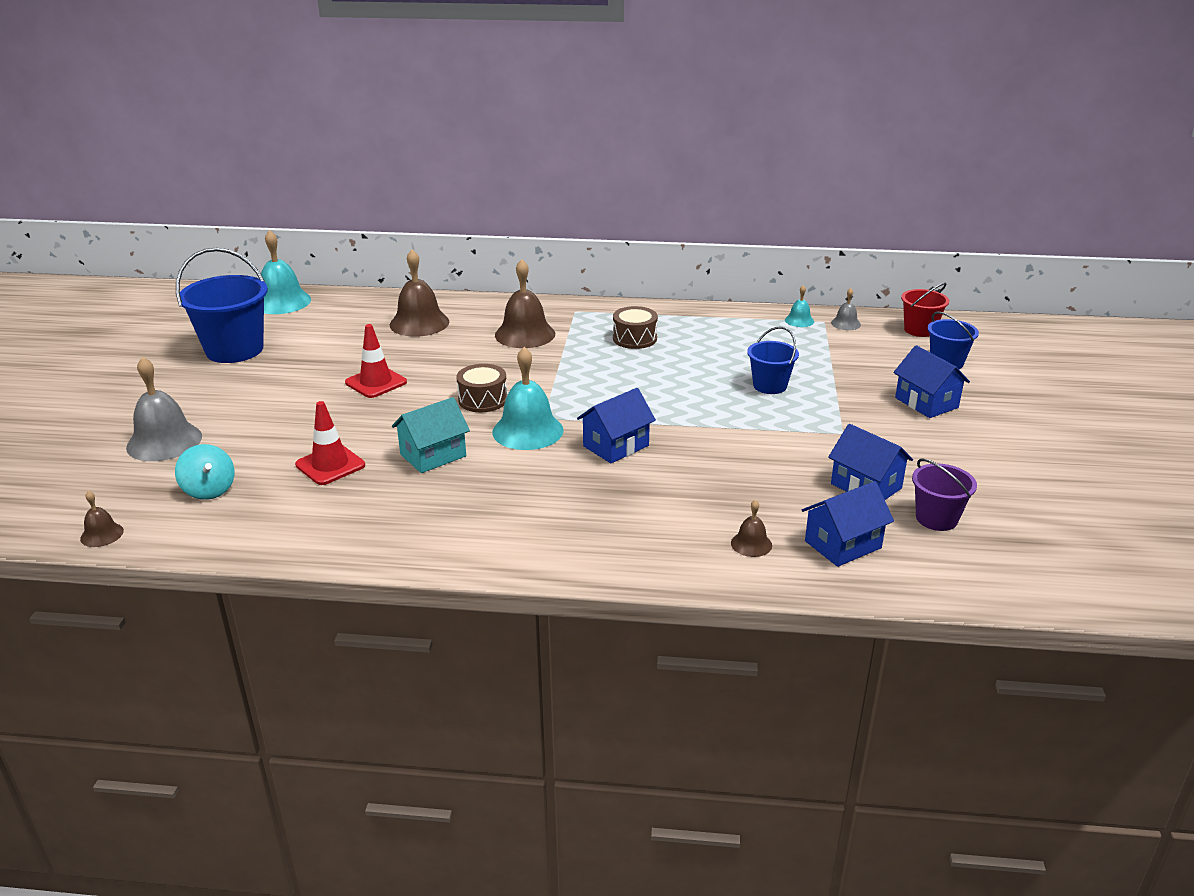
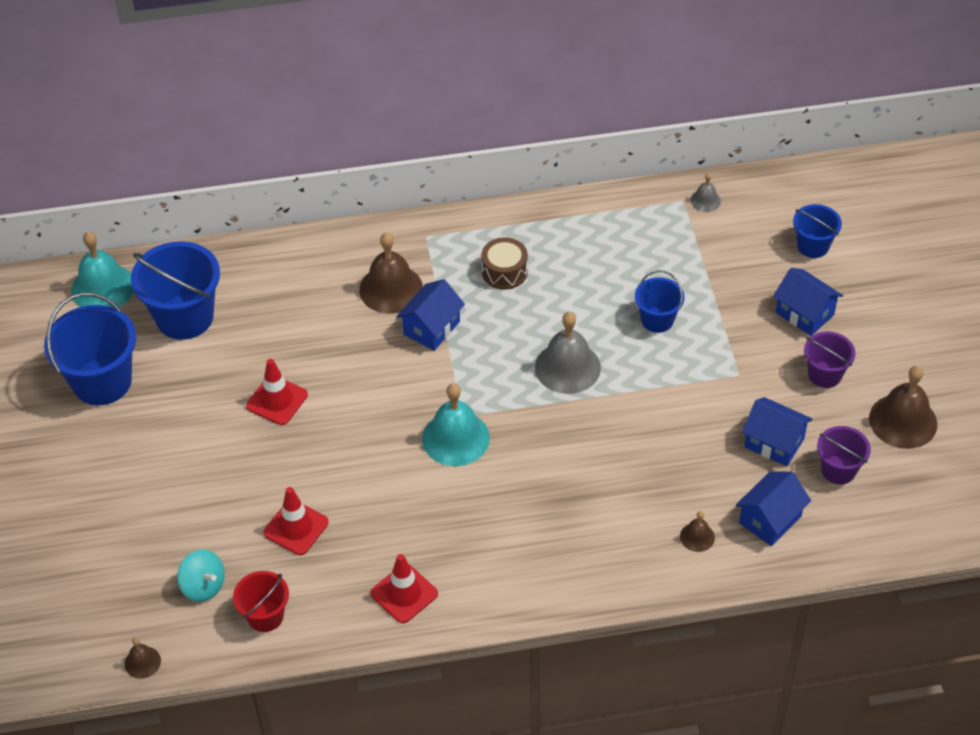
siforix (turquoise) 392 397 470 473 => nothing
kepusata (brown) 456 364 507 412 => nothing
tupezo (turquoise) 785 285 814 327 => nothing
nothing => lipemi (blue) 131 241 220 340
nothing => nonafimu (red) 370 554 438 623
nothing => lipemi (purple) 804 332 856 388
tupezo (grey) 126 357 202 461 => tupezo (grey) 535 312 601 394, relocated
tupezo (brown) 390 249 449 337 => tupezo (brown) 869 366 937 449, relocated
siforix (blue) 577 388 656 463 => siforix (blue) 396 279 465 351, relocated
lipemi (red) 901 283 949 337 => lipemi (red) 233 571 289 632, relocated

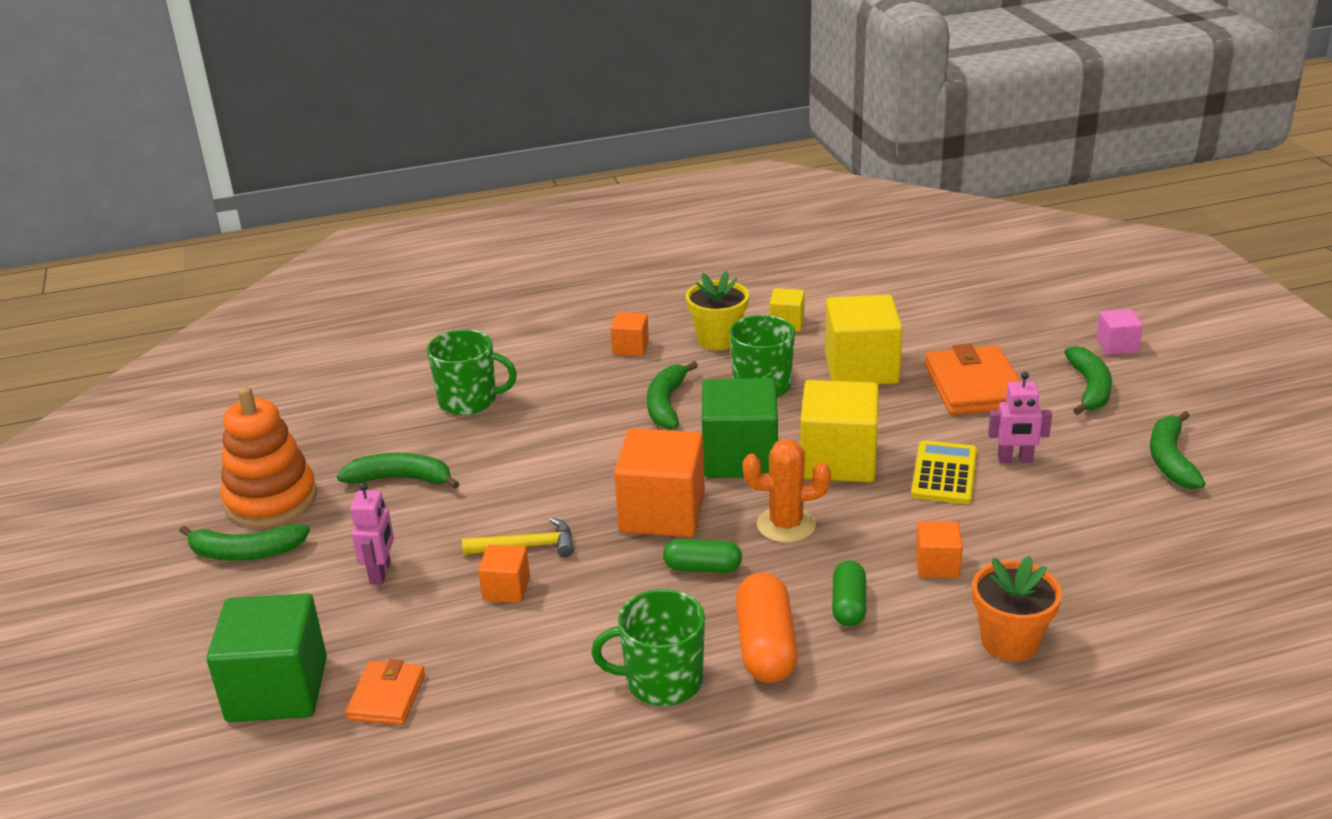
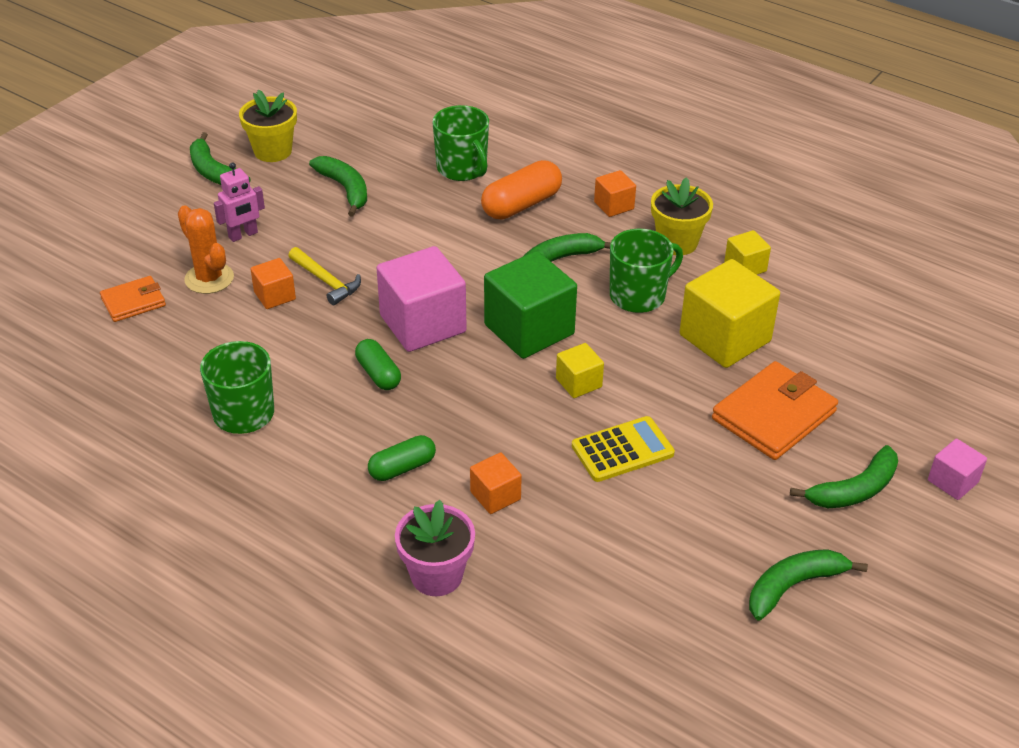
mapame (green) 206 593 327 722 => nothing
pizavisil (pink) 988 372 1052 463 => nothing
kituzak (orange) 736 573 798 683 => kituzak (orange) 481 160 562 220, relocated
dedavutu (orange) 743 439 831 543 => dedavutu (orange) 178 205 234 294, relocated
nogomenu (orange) 221 386 317 528 => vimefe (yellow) 239 89 297 162
mapame (orange) 614 428 705 537 => mapame (pink) 377 246 467 352
vimefe (orange) 972 556 1062 662 => vimefe (pink) 395 500 475 596
mapame (yellow) 800 380 879 482 => mapame (yellow) 556 343 604 398, x0.50

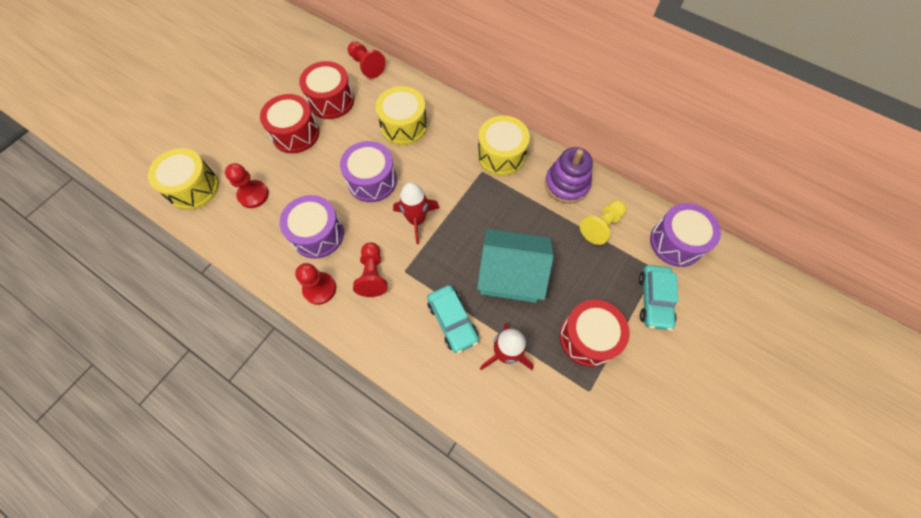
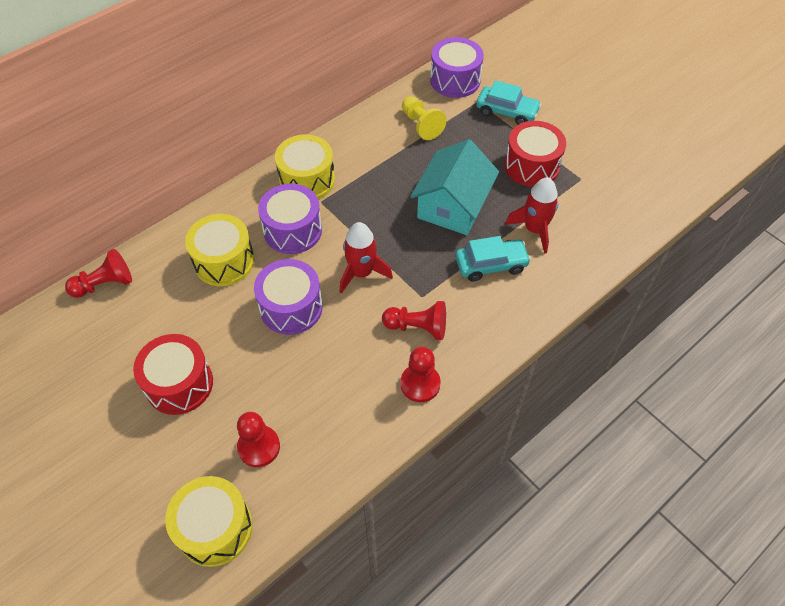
kepusata (red) 299 61 354 119 => nothing
nogomenu (purple) 545 147 593 204 => nothing
kepusata (purple) 280 195 344 259 => kepusata (purple) 258 183 322 254, relocated

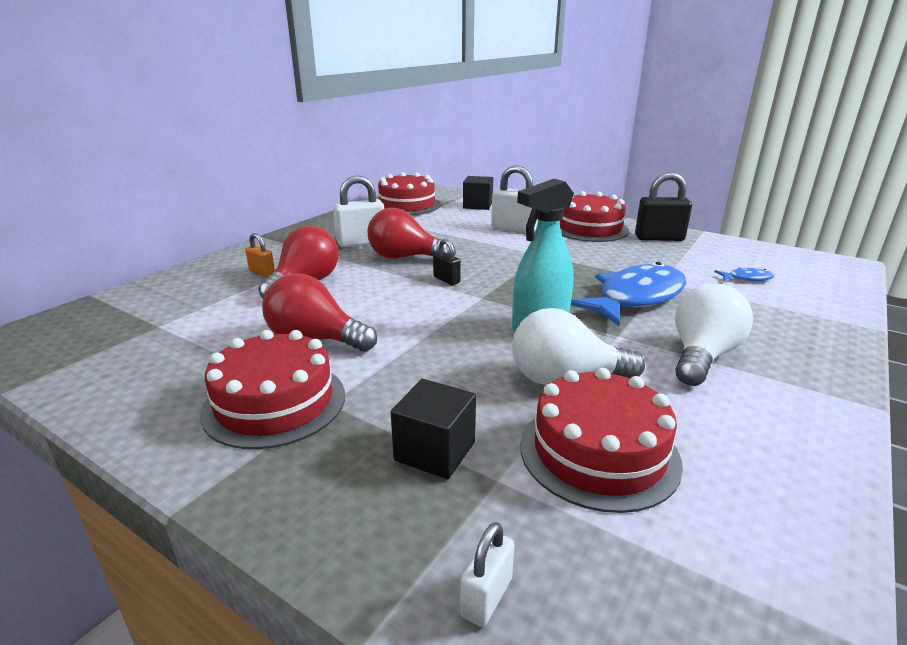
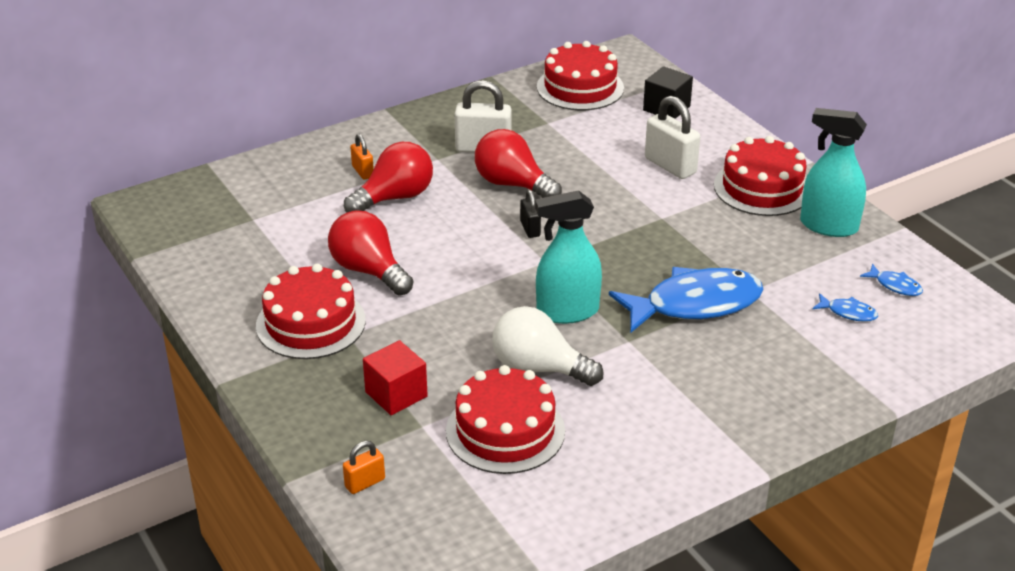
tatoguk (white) 675 283 753 386 => nothing
nothing => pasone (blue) 860 264 923 296
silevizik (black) 635 172 692 241 => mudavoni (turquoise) 800 108 867 237
mapame (black) 391 379 476 479 => mapame (red) 363 340 428 415
silevizik (white) 460 522 515 627 => silevizik (orange) 343 441 385 494

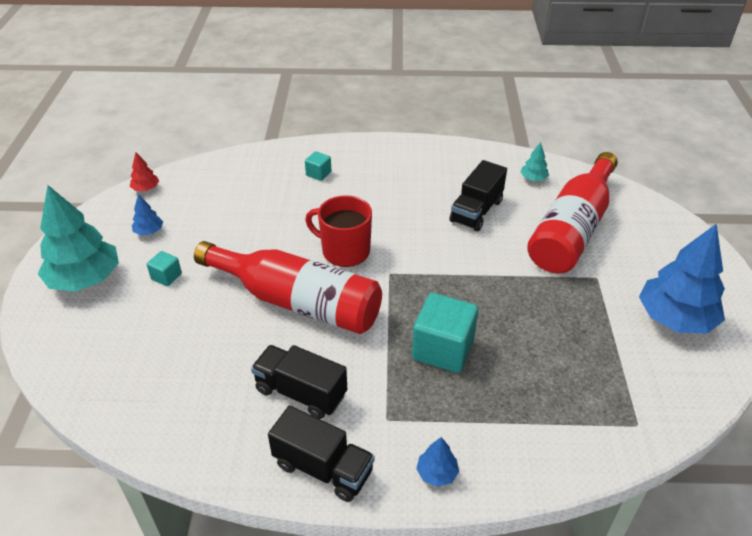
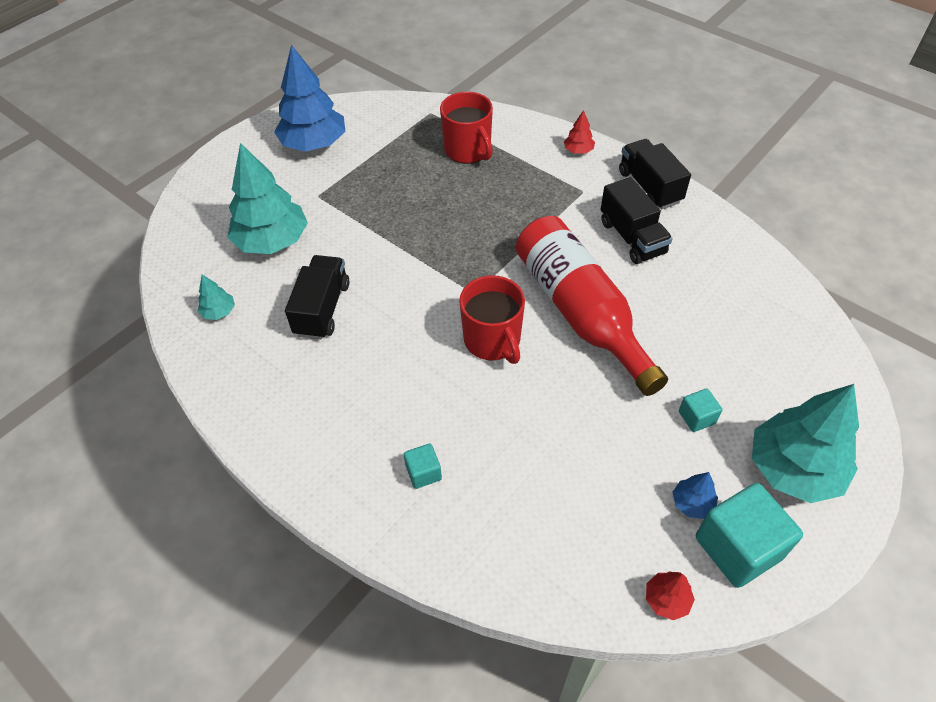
nothing => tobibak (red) 440 92 493 164
mapame (turquoise) 412 293 478 373 => mapame (turquoise) 696 483 803 588, relocated
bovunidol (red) 527 152 618 273 => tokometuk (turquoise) 227 143 308 254
tokometuk (blue) 416 437 459 487 => tokometuk (red) 564 110 595 154
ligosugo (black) 450 160 507 231 => ligosugo (black) 285 255 349 339, 60 degrees counterclockwise

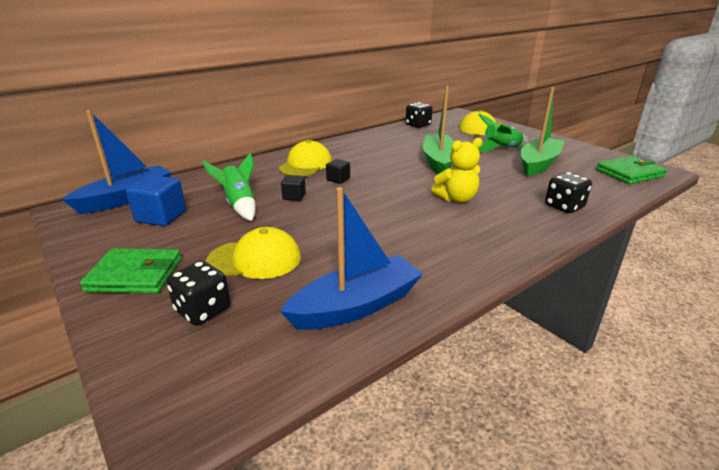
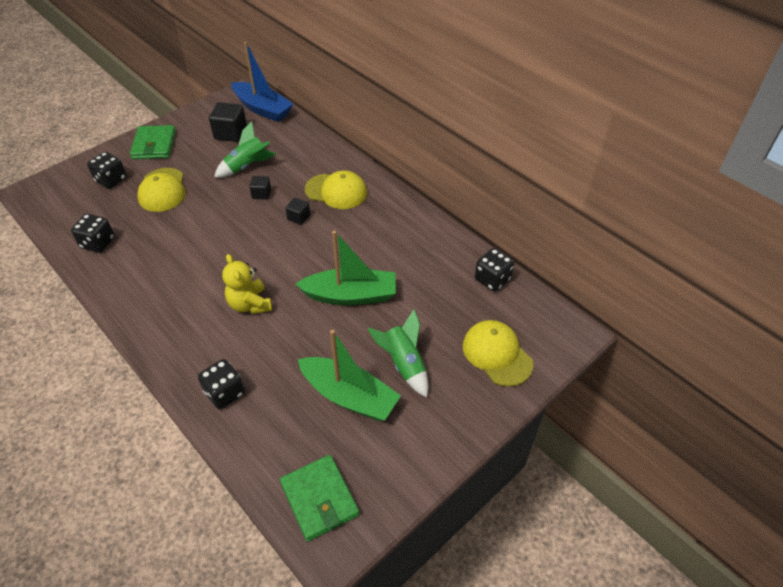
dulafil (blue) 280 187 423 330 => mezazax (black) 71 214 115 253
mapame (blue) 126 175 186 226 => mapame (black) 209 102 247 142

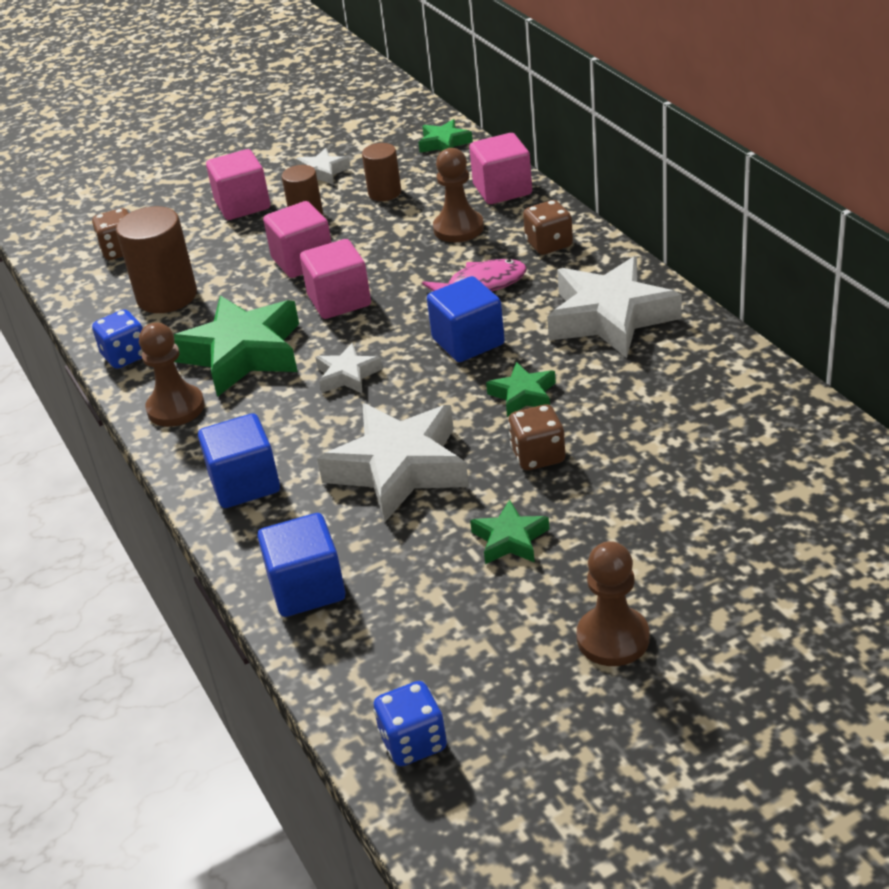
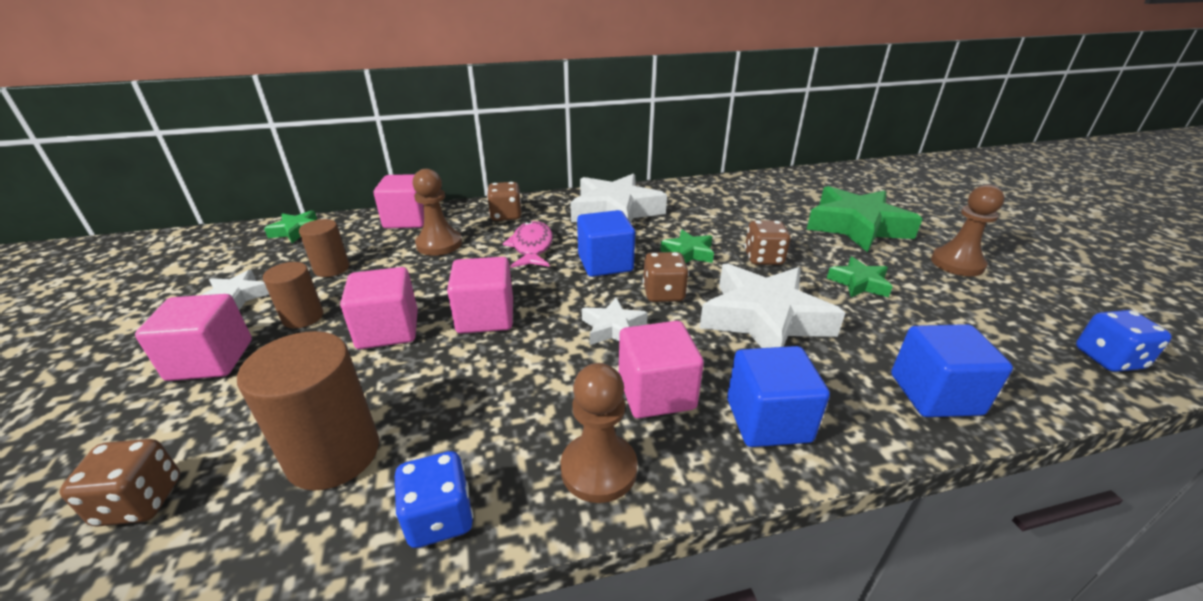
nothing => mapame (pink) 619 321 704 419
nothing => mezazax (brown) 643 252 689 302
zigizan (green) 174 296 299 397 => zigizan (green) 807 186 923 252, relocated

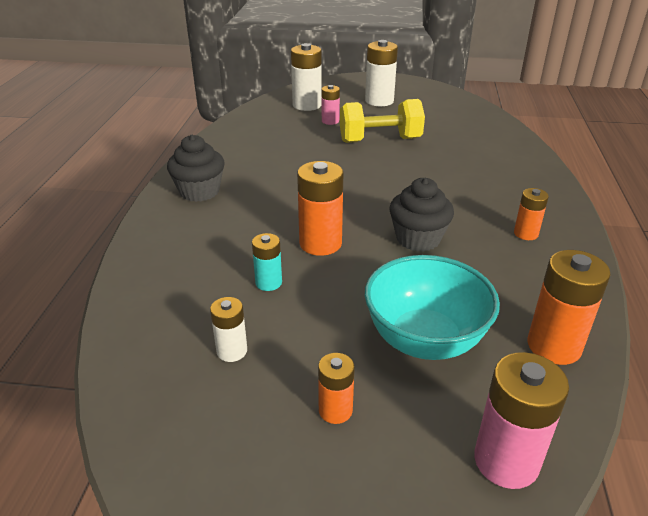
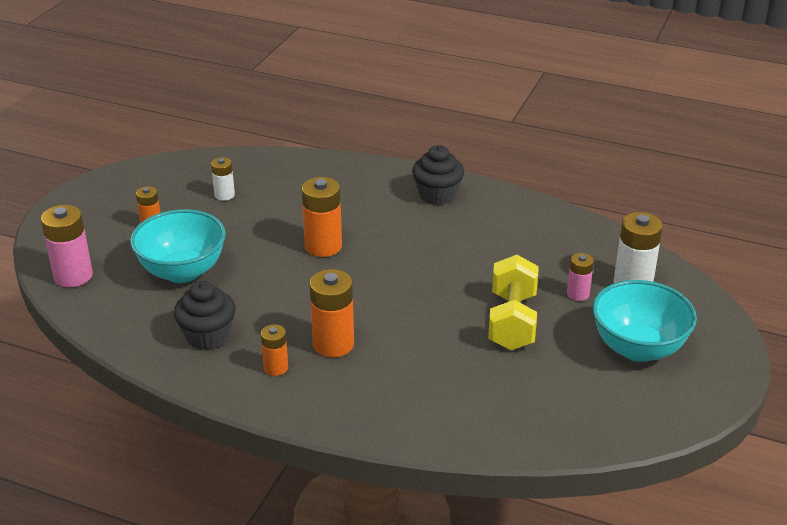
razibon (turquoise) 252 233 282 291 => nothing
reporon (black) 389 178 454 252 => reporon (black) 174 281 236 350, relocated
razibon (orange) 528 250 611 365 => razibon (orange) 309 269 354 358, relocated
razibon (white) 365 40 398 106 => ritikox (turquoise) 592 280 697 362

